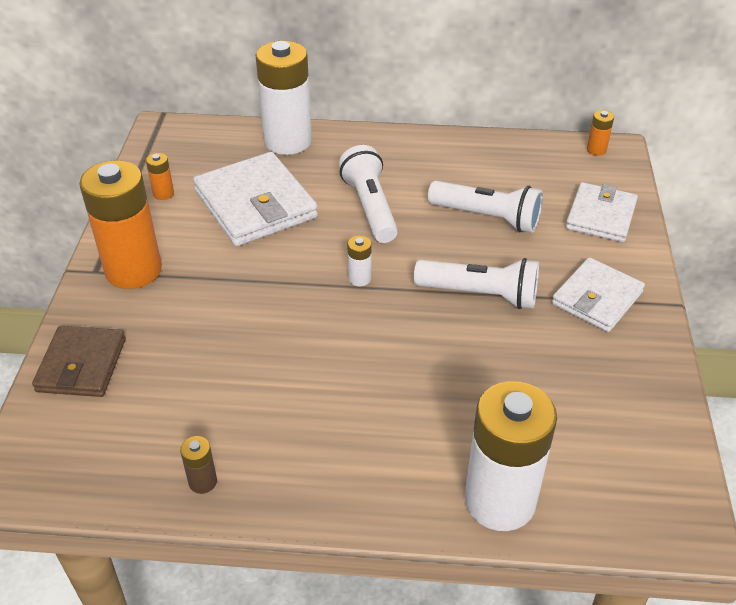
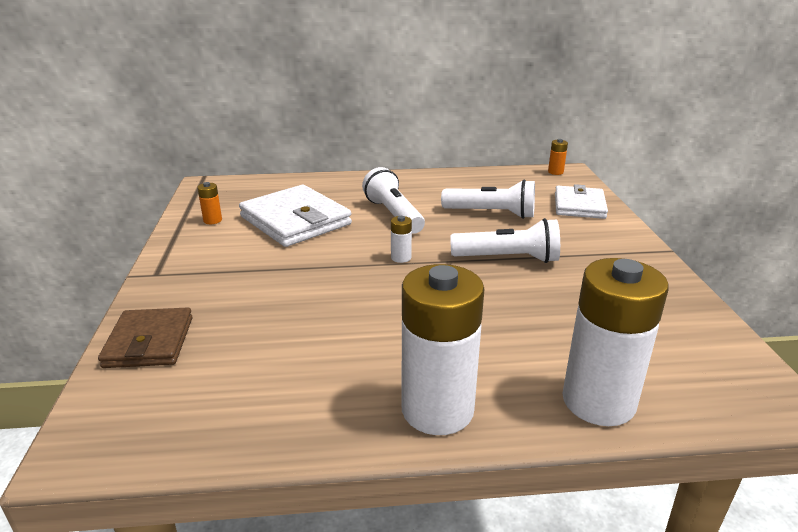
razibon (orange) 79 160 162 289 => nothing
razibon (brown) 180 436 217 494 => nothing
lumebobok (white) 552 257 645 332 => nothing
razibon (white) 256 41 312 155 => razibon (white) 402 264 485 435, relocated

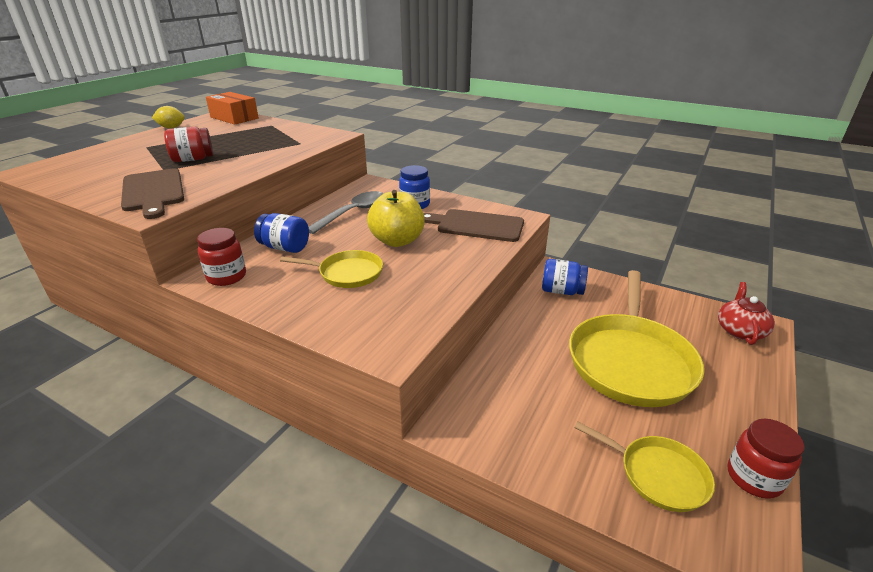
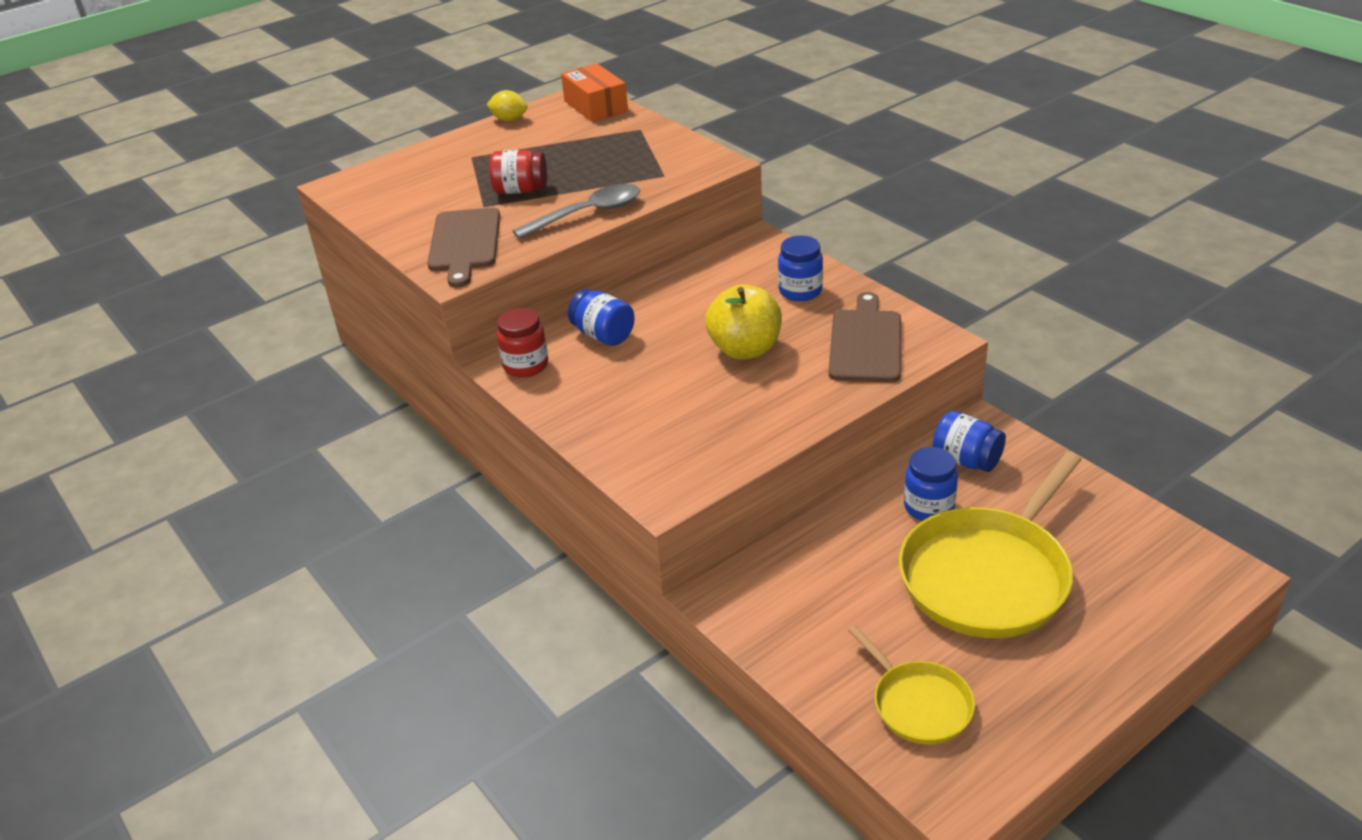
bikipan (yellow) 280 250 383 288 => nothing
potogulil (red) 718 282 775 345 => nothing
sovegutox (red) 728 419 805 499 => nothing
nothing => sovegutox (blue) 904 447 958 521
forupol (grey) 309 191 384 234 => forupol (grey) 512 184 640 239, relocated
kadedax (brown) 424 209 524 242 => kadedax (brown) 829 292 901 382, 60 degrees clockwise

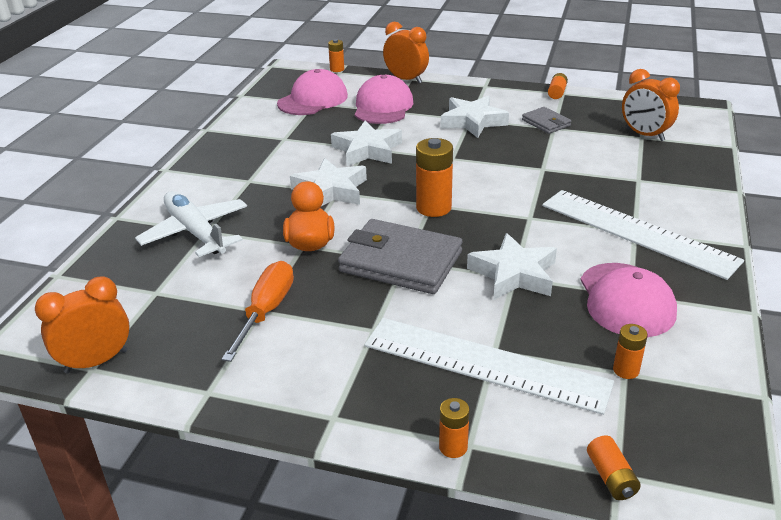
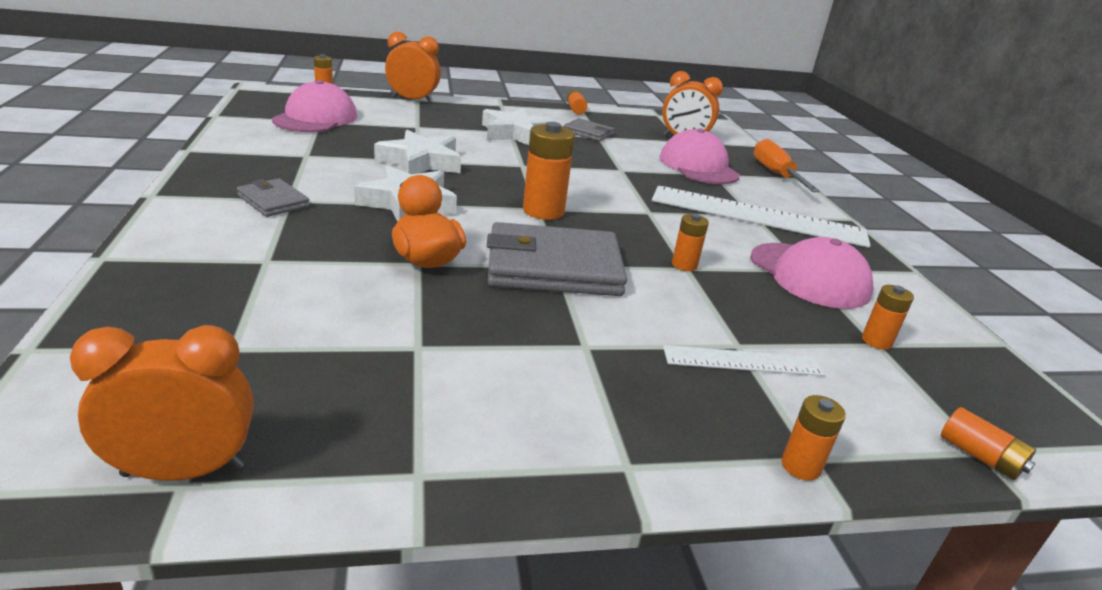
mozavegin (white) 135 191 247 257 => nothing
nothing => lumebobok (grey) 237 178 310 217
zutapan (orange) 222 261 294 362 => zutapan (orange) 753 139 820 192, relocated
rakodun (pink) 355 75 413 124 => rakodun (pink) 660 128 740 184, relocated
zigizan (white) 467 233 557 300 => razibon (orange) 672 214 709 271
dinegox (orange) 35 277 130 373 => dinegox (orange) 70 325 254 481, 45 degrees clockwise
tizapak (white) 364 318 614 415 => tizapak (white) 663 345 825 376, x0.51

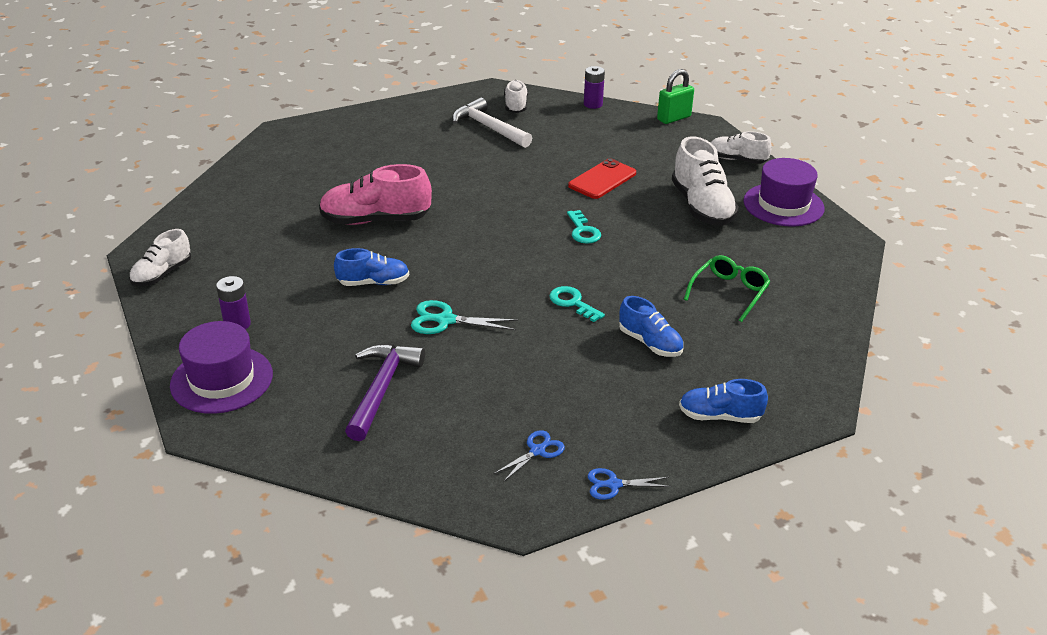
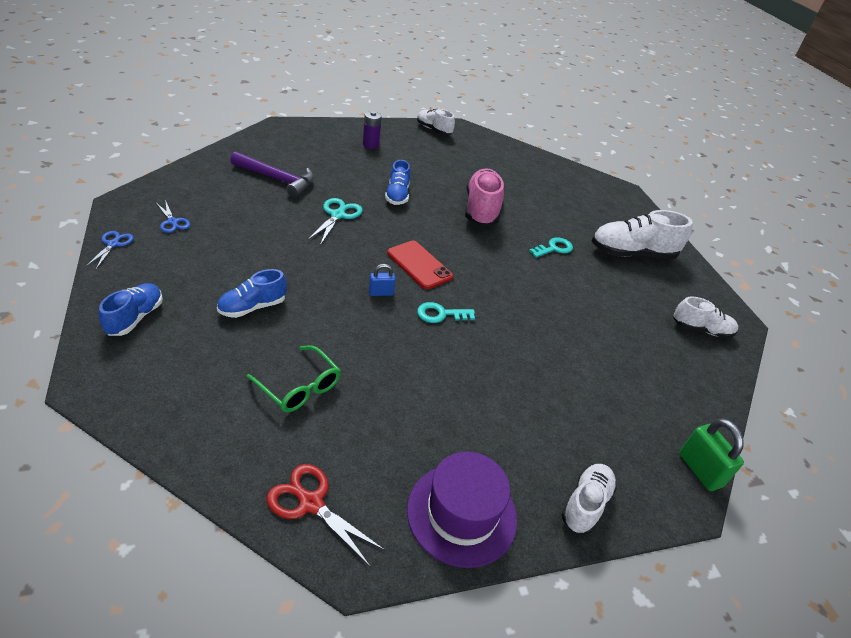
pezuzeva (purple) 170 321 273 414 => nothing
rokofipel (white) 452 98 532 148 => nothing
razibon (purple) 584 66 605 109 => nothing
nothing => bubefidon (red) 267 464 385 566
nothing => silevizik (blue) 369 264 396 296
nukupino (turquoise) 549 286 605 322 => nukupino (turquoise) 529 237 573 258, relocated
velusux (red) 568 158 636 199 => velusux (red) 387 241 453 289, relocated
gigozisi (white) 672 136 739 226 => gigozisi (white) 592 210 693 259, relocated

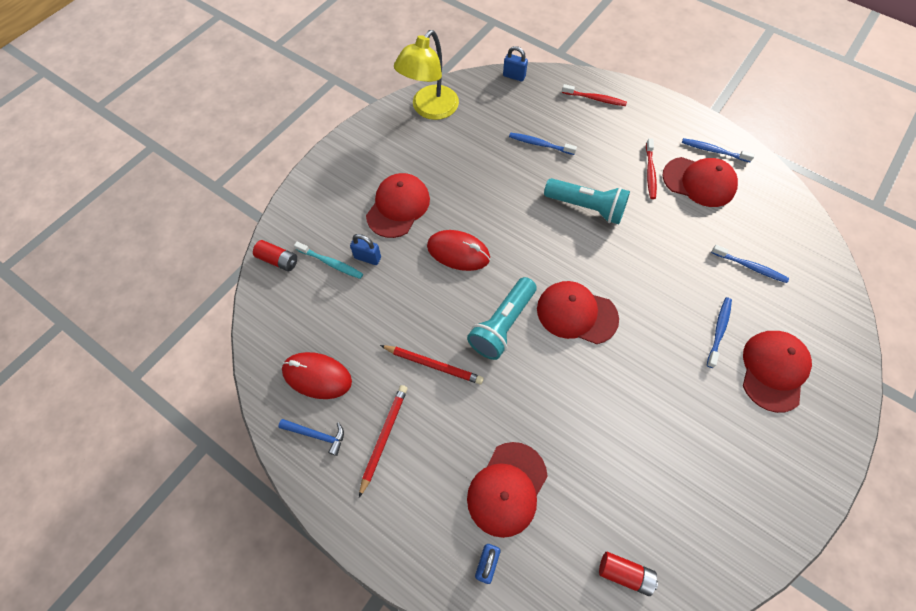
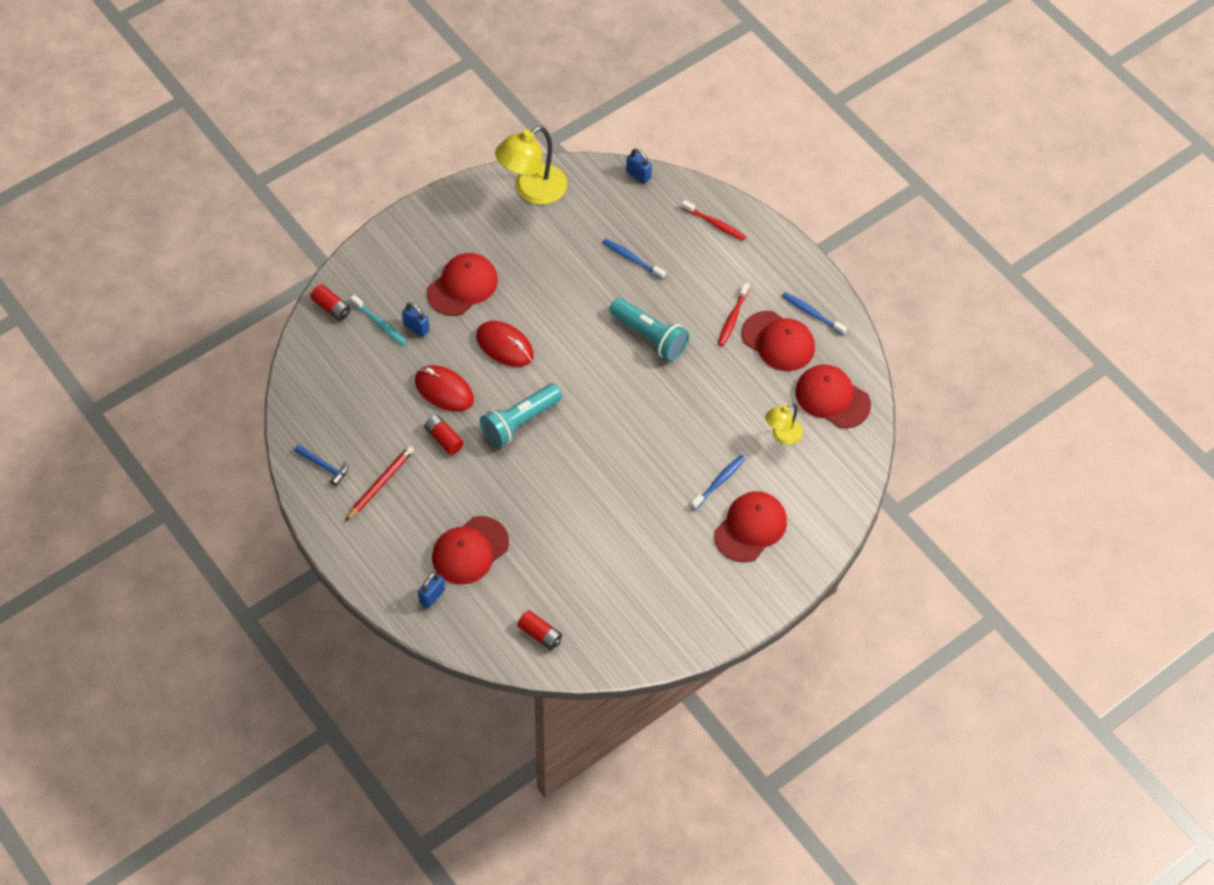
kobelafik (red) 282 352 352 399 => kobelafik (red) 415 365 474 412, relocated
rakodun (red) 537 281 619 344 => rakodun (red) 795 365 871 428, relocated
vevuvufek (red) 380 345 484 385 => razibon (red) 424 415 464 455
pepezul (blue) 711 245 789 283 => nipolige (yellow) 765 403 803 444

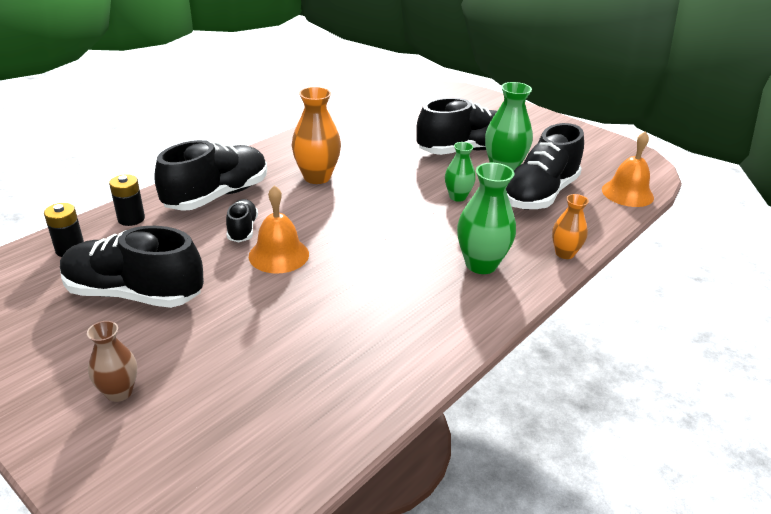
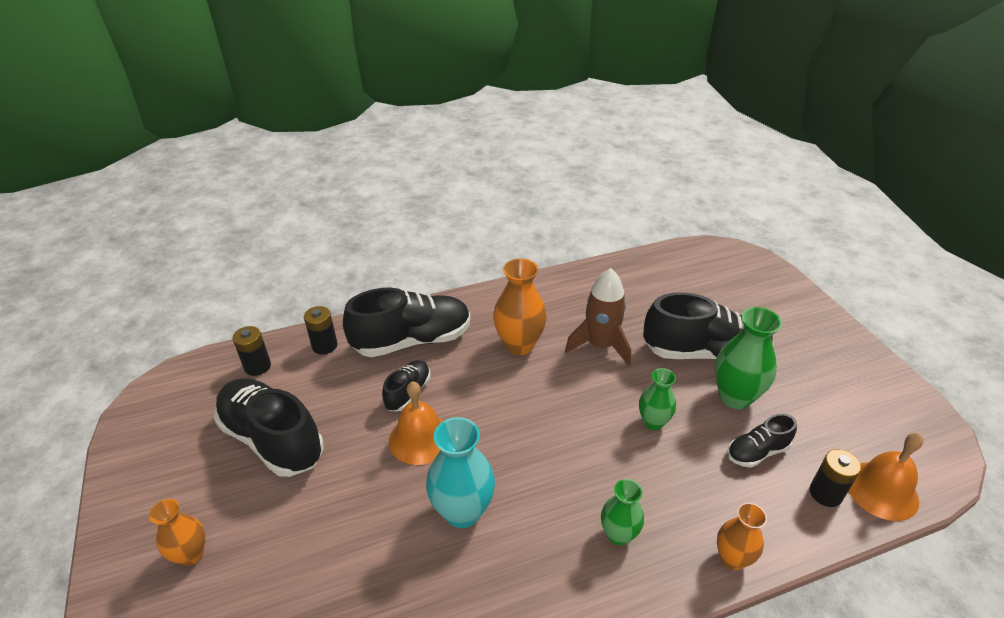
nothing => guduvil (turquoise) 426 417 495 528
nothing => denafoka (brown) 565 268 631 366
nothing => razibon (black) 810 449 861 507
guduvil (brown) 87 321 137 402 => guduvil (orange) 149 499 205 566
guduvil (green) 457 163 516 274 => guduvil (green) 601 479 644 546, x0.61
gigozisi (black) 506 123 584 209 => gigozisi (black) 727 414 797 468, x0.51

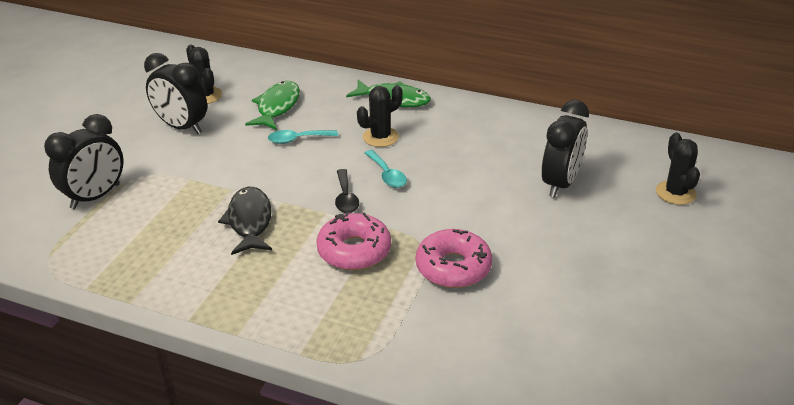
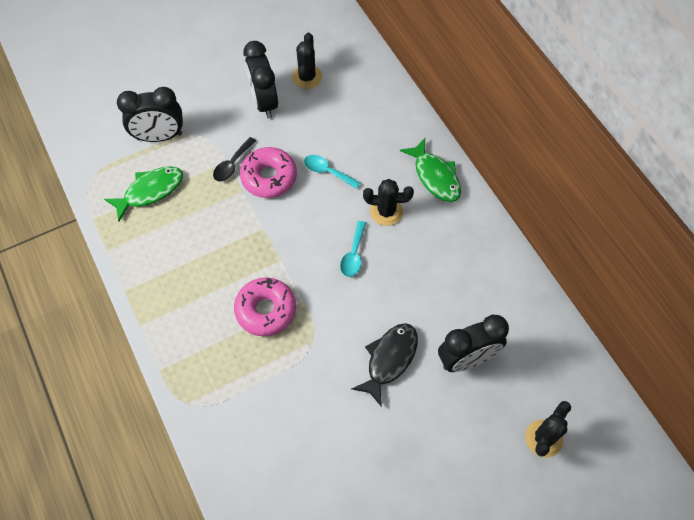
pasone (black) 218 187 272 255 => pasone (black) 352 323 418 407, relocated
pasone (green) 245 81 300 130 => pasone (green) 104 166 183 222, relocated
forupol (black) 335 169 359 213 => forupol (black) 213 137 256 181, relocated
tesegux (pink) 416 229 492 288 => tesegux (pink) 240 147 297 198, relocated

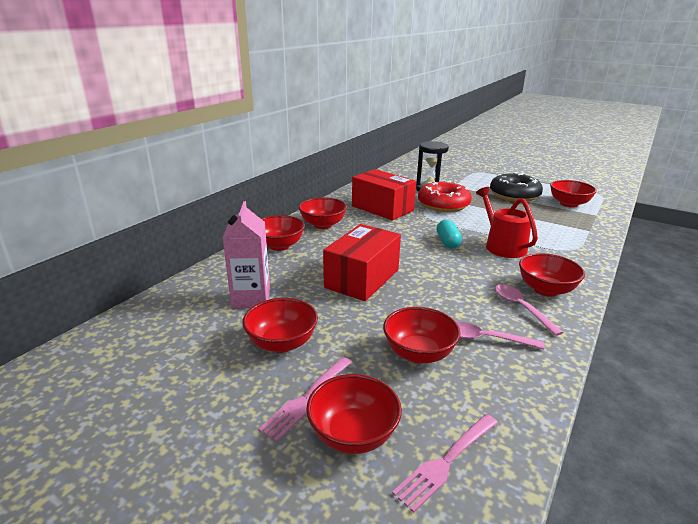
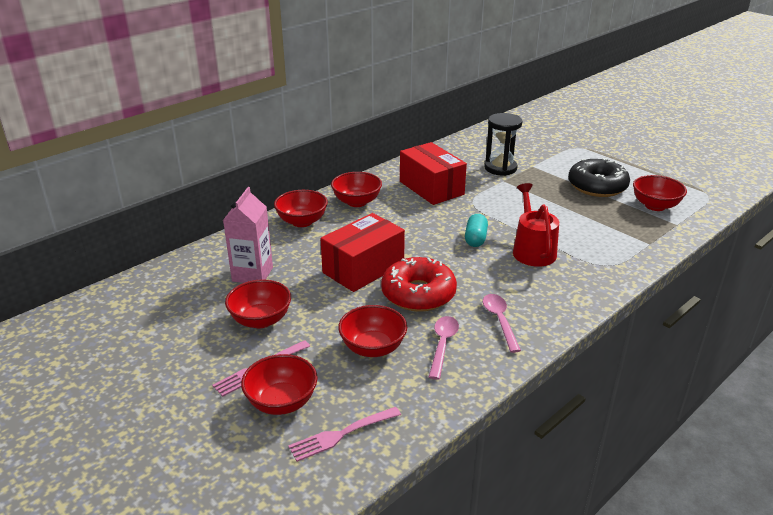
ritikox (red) 519 253 585 297 => nothing
tesegux (red) 418 181 472 212 => tesegux (red) 381 257 457 312, relocated
forupol (pink) 456 322 545 349 => forupol (pink) 429 316 459 380, 75 degrees clockwise

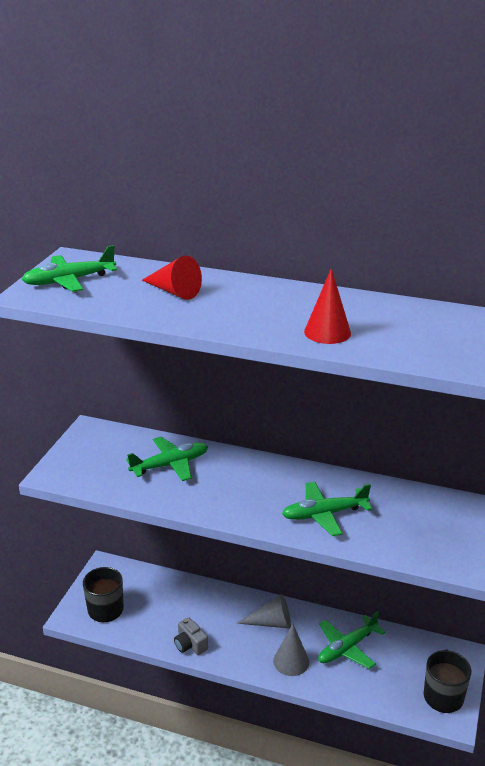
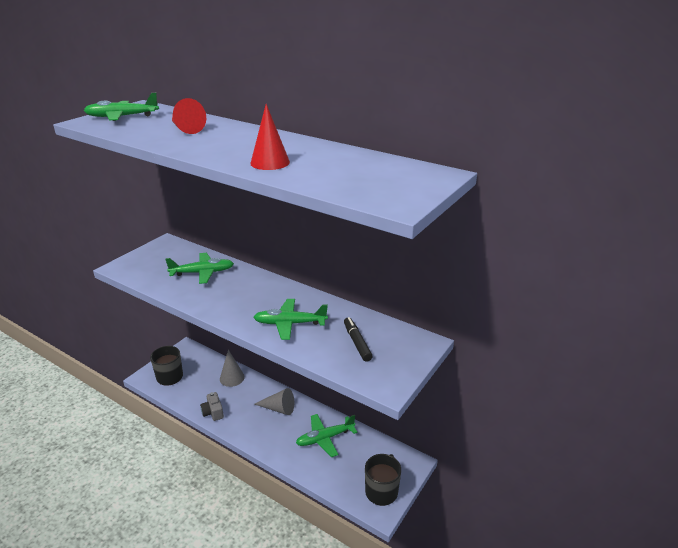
nothing => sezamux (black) 344 317 373 362
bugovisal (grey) 273 624 309 676 => bugovisal (grey) 220 350 245 387, relocated

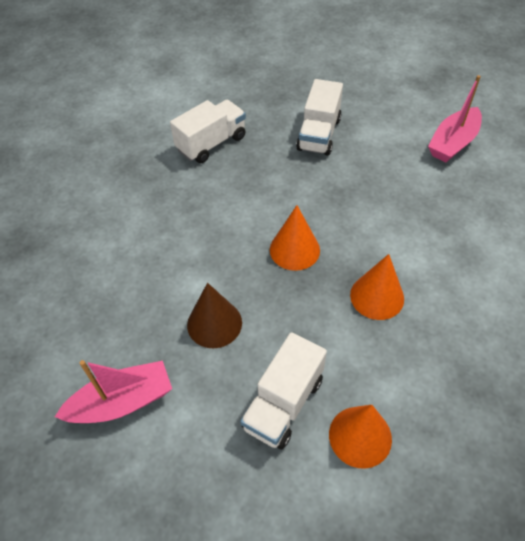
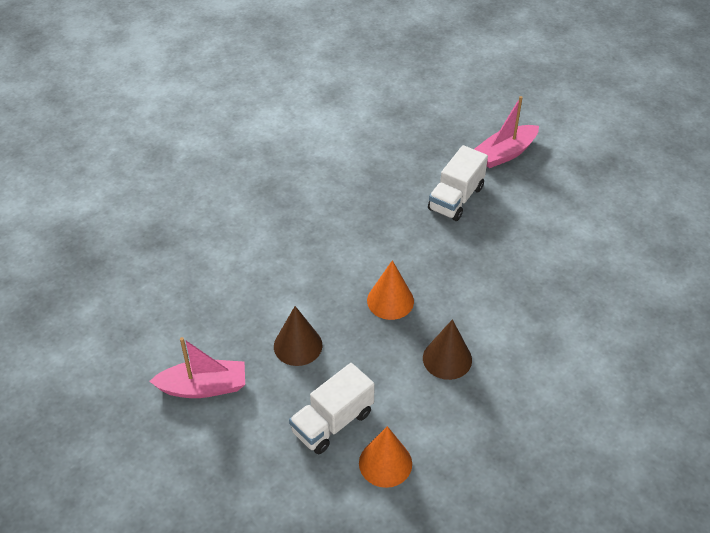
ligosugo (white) 170 100 246 163 => nothing
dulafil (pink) 428 75 482 162 => dulafil (pink) 474 96 539 168, relocated
bugovisal (orange) 350 254 404 320 => bugovisal (brown) 423 319 472 380

